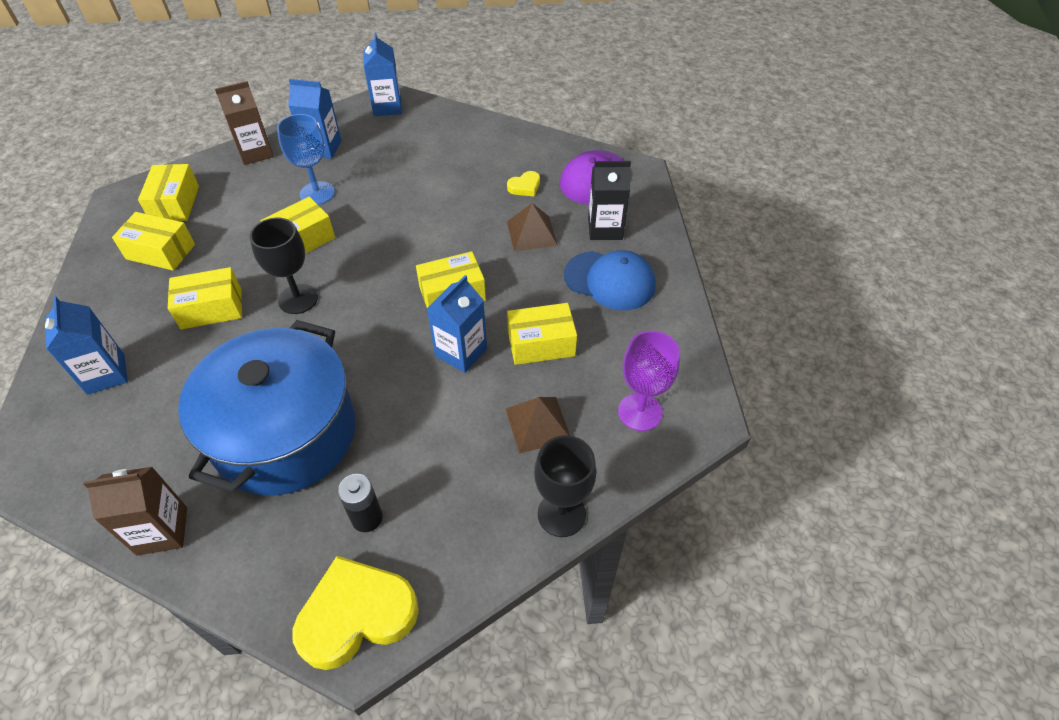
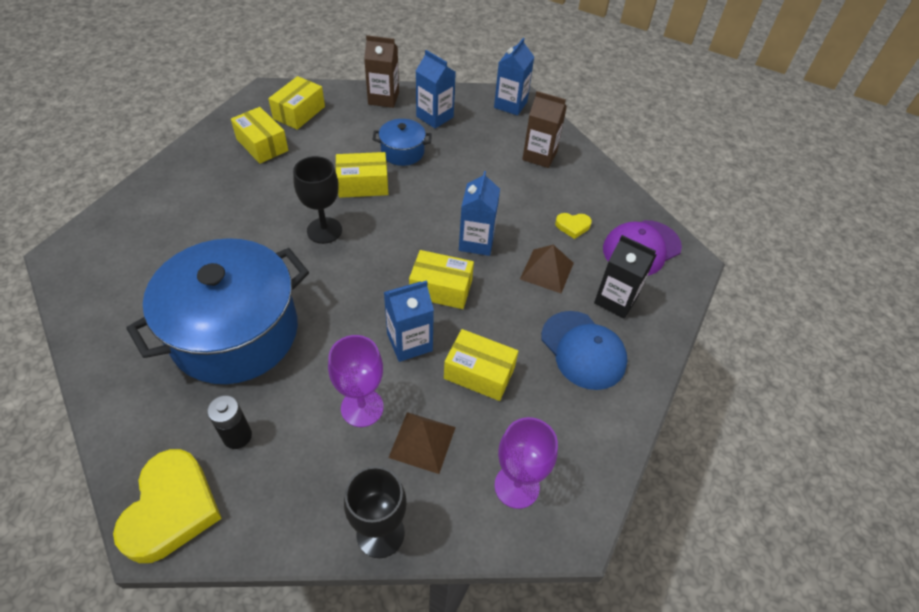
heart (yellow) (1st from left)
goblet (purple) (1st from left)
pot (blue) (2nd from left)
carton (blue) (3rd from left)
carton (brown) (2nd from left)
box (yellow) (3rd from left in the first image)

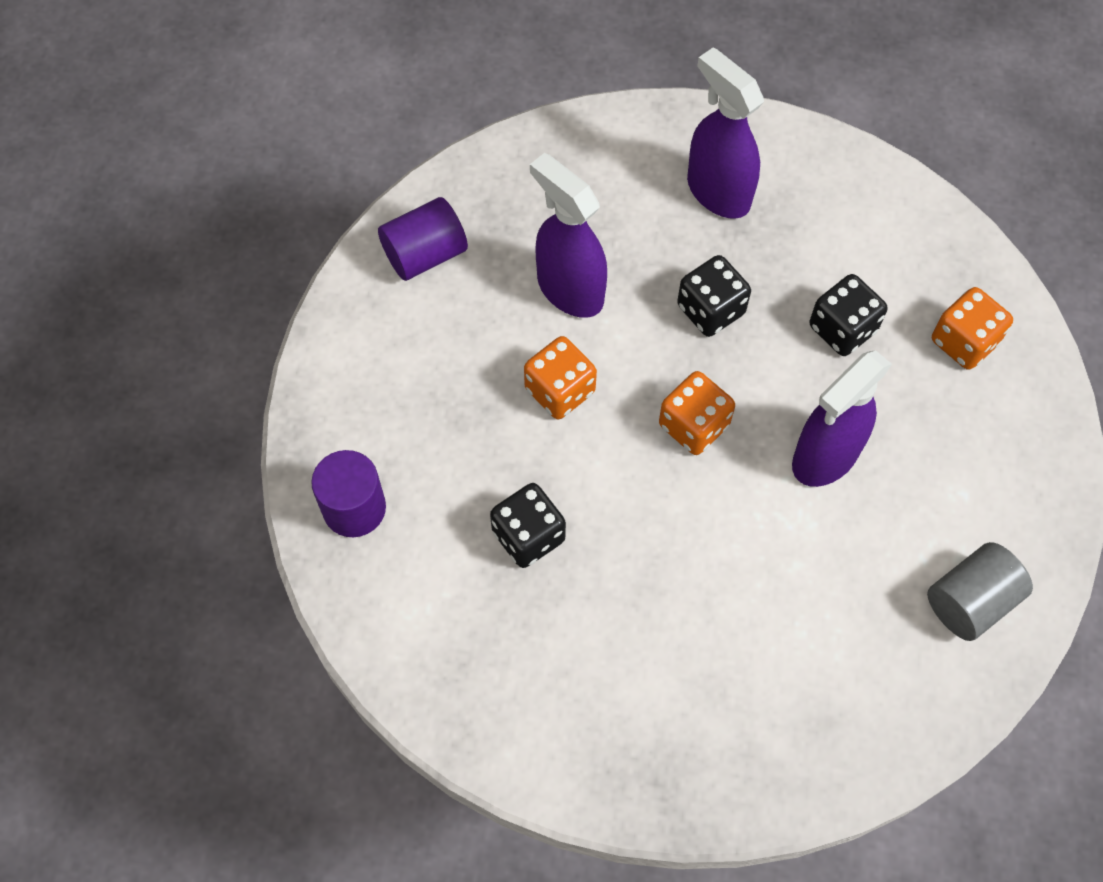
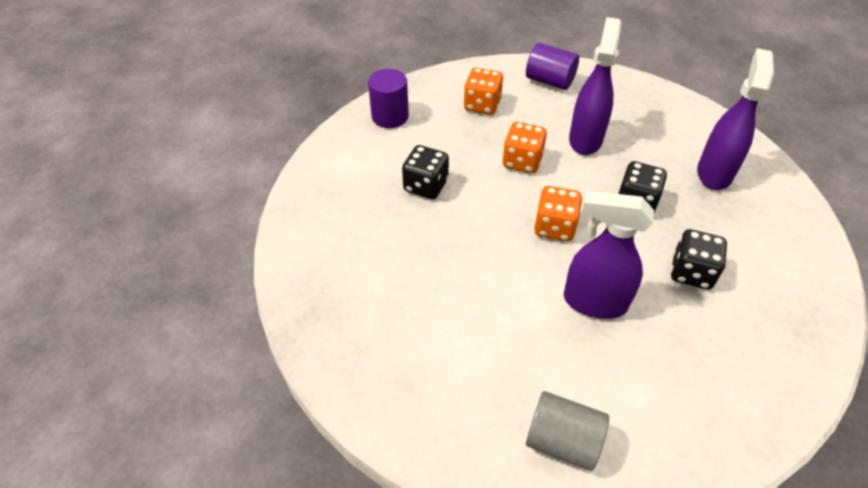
dice (orange) (1st from left)

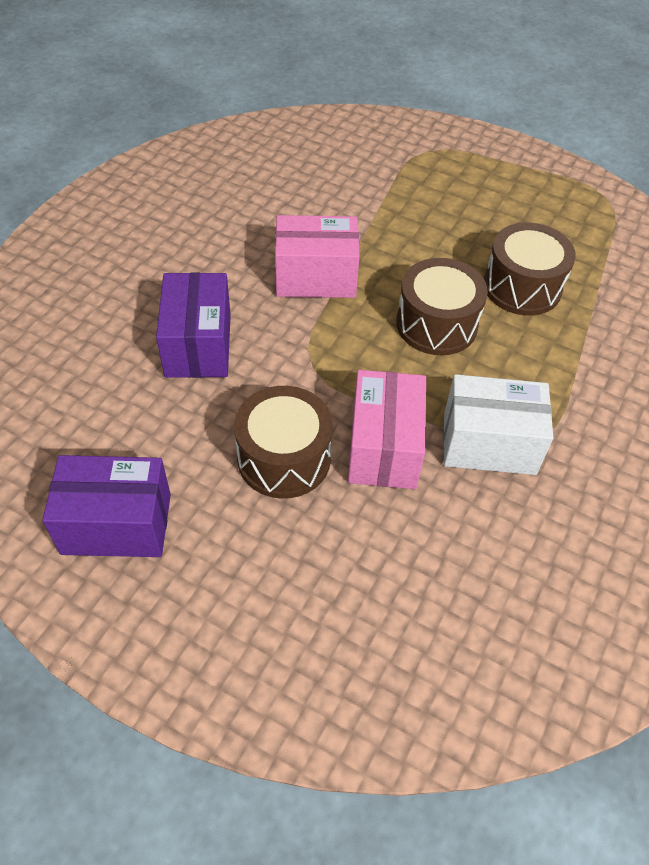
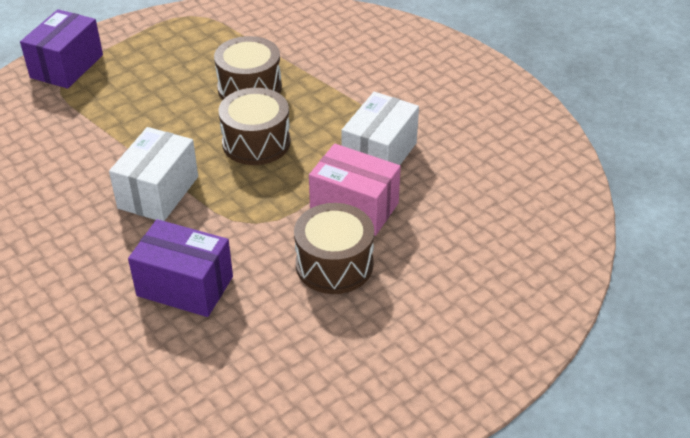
box (purple) (1st from left)
box (white) (1st from left)

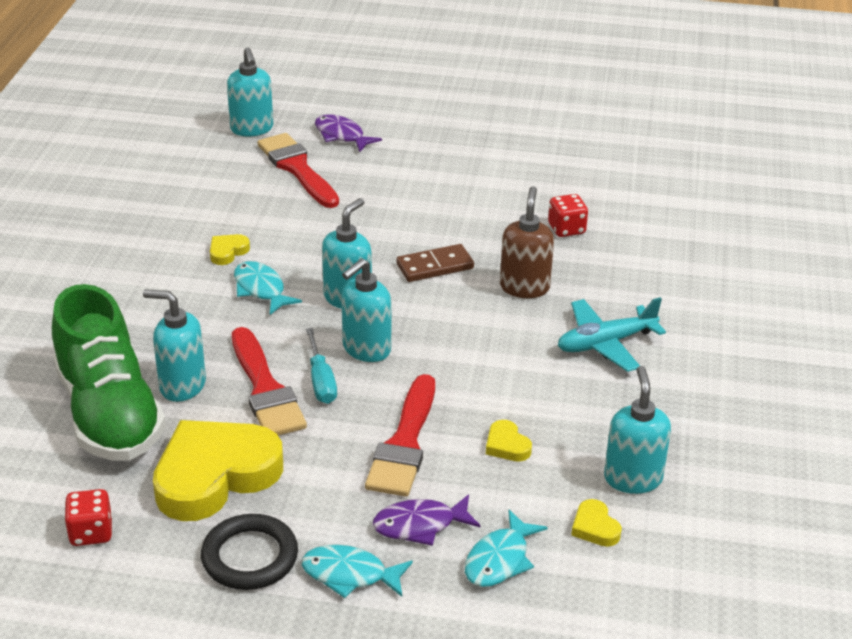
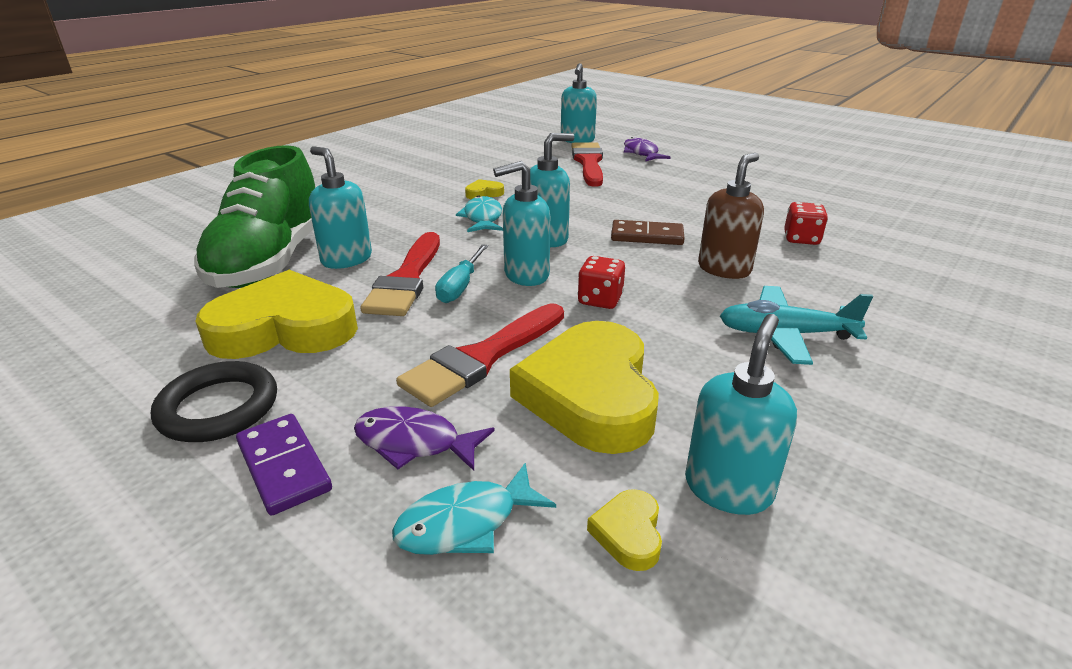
domino (purple)
heart (yellow) (3rd from left)
dice (red) (1st from left)

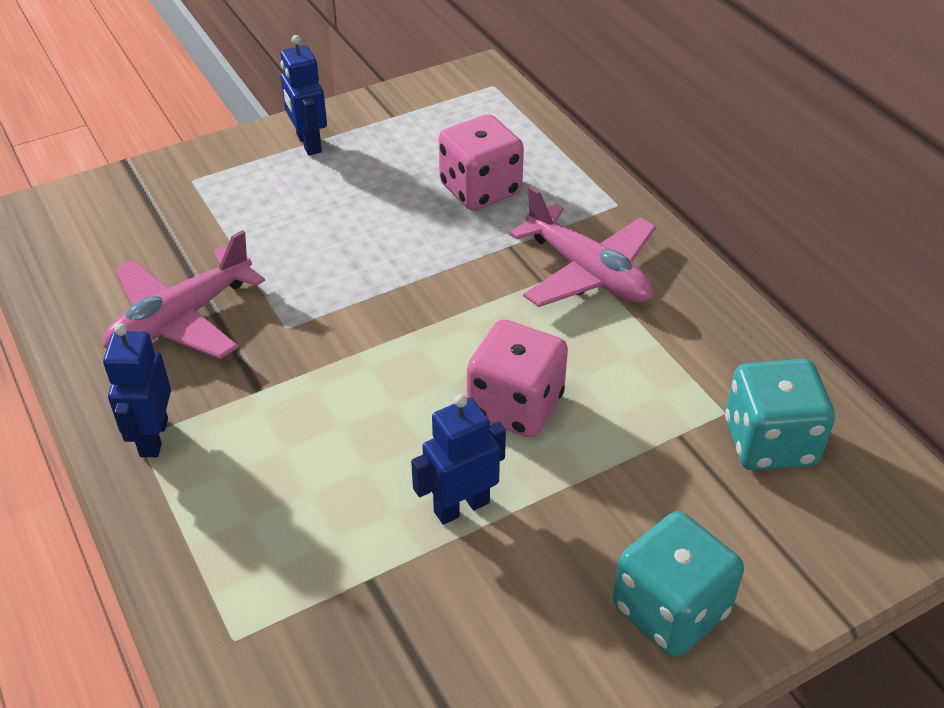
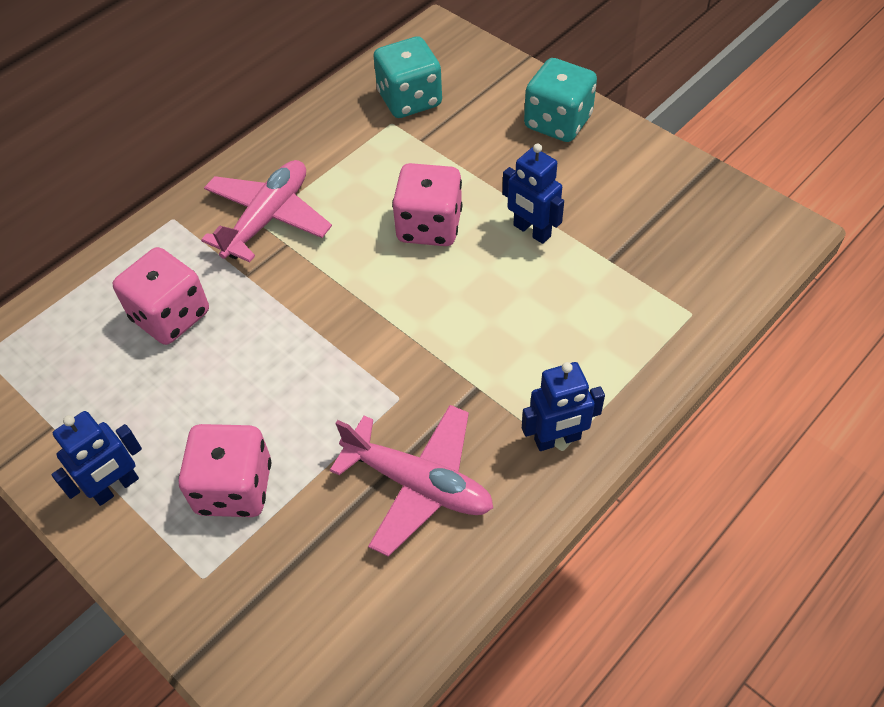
dice (pink) (2nd from left)

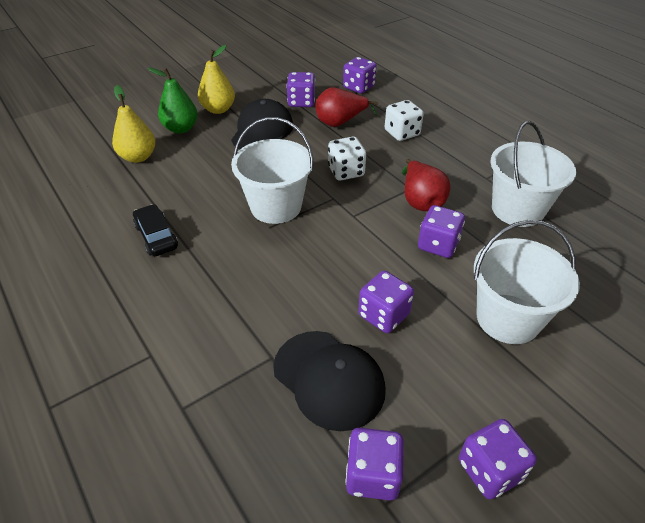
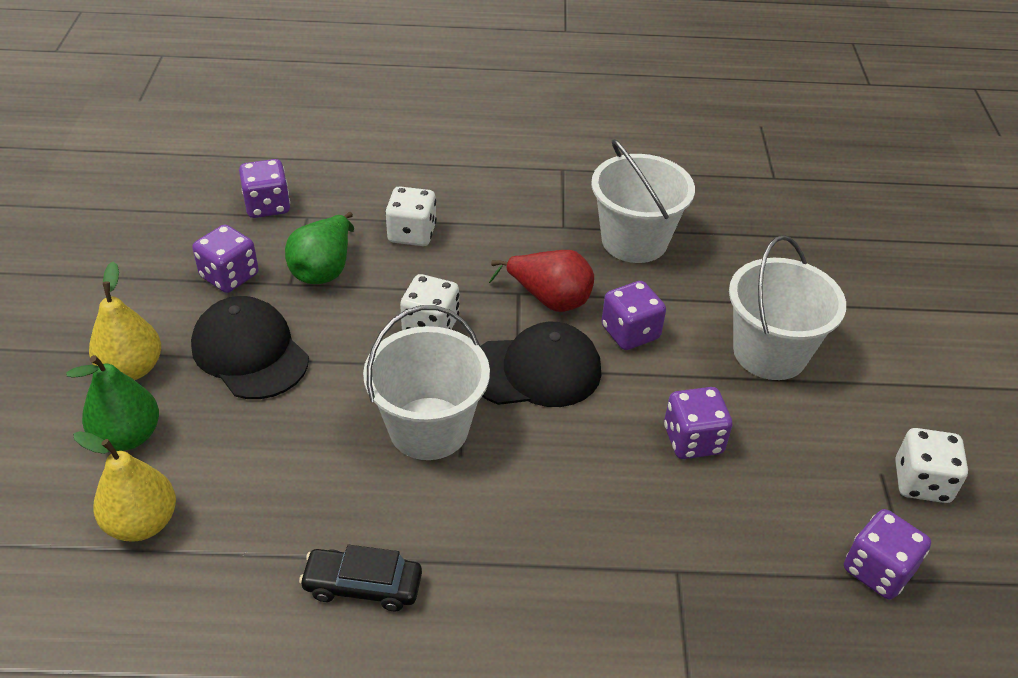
pear (green) (2nd from left)
cap (black) (2nd from left)
dice (white) (3rd from left)

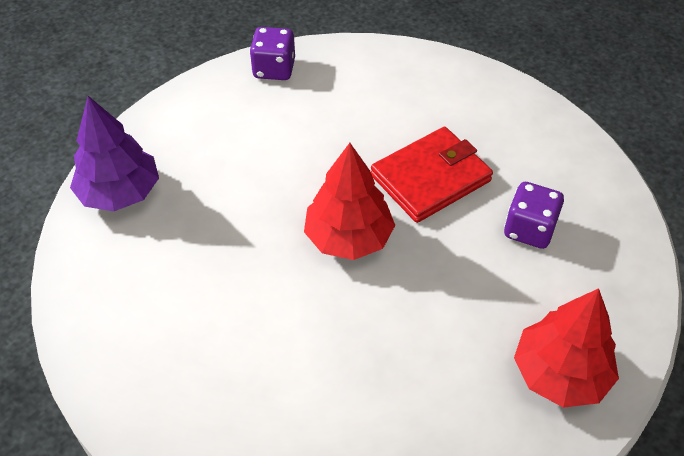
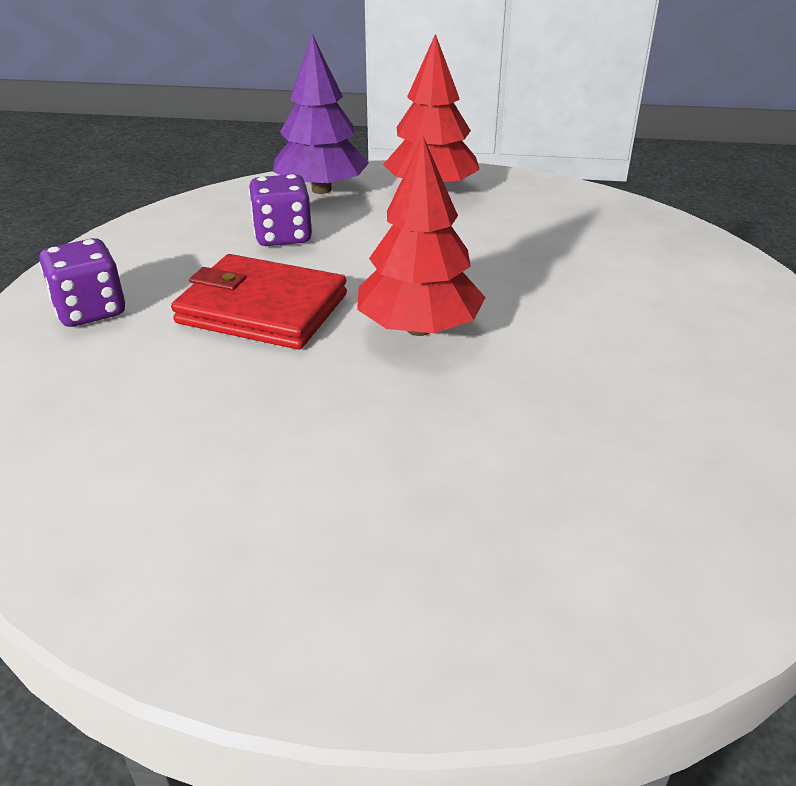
dice (purple) (1st from left)
tree (purple)

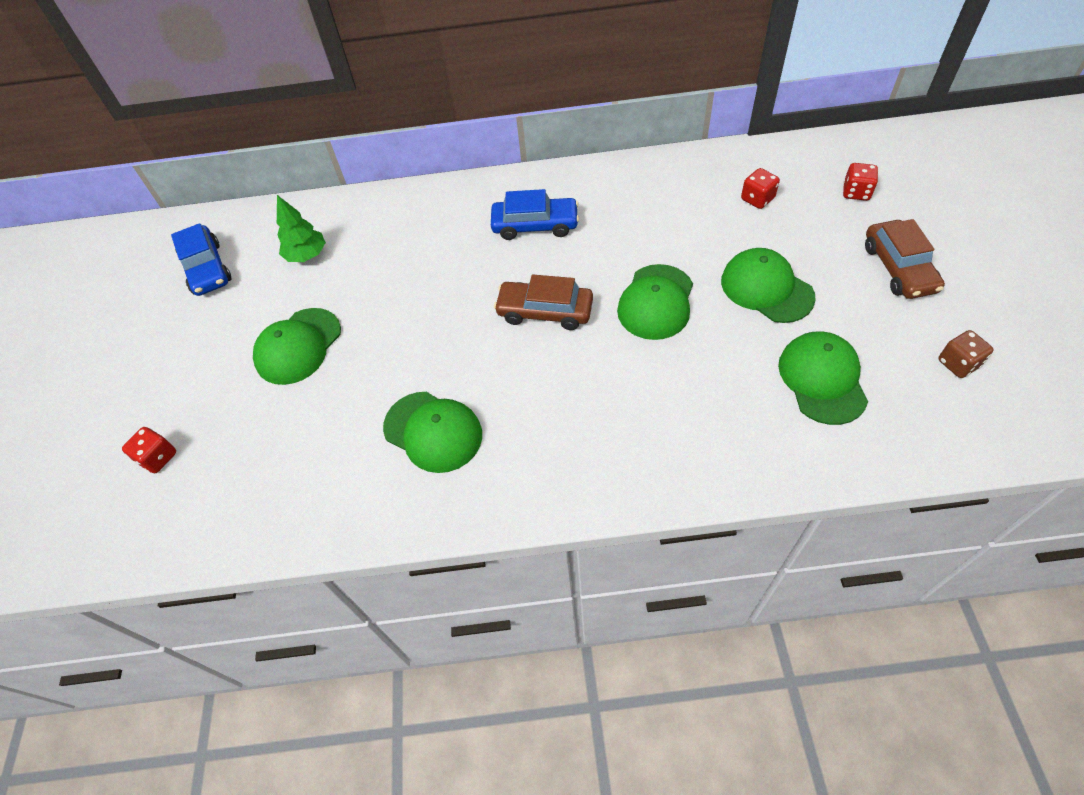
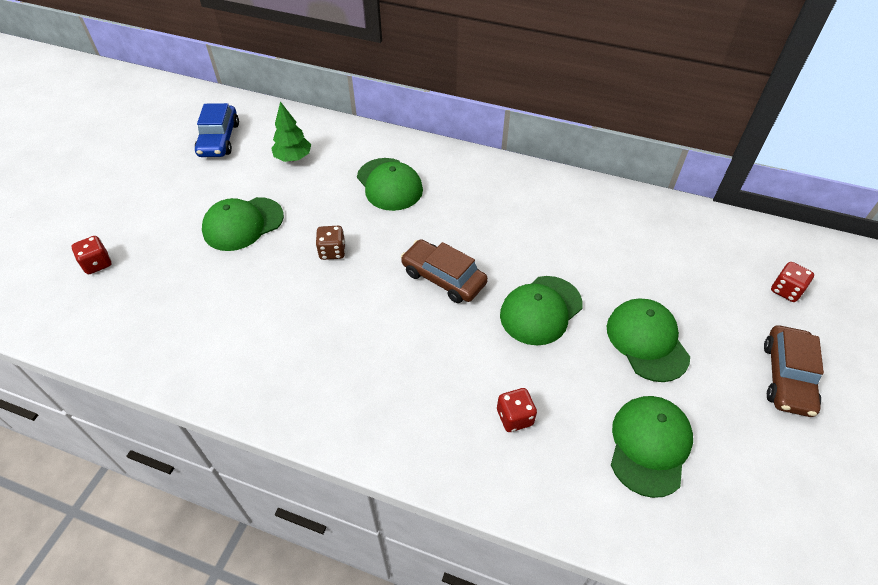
dice (brown)
cap (green) (2nd from left)
dice (red) (2nd from left)
car (blue) (2nd from left in the first image)

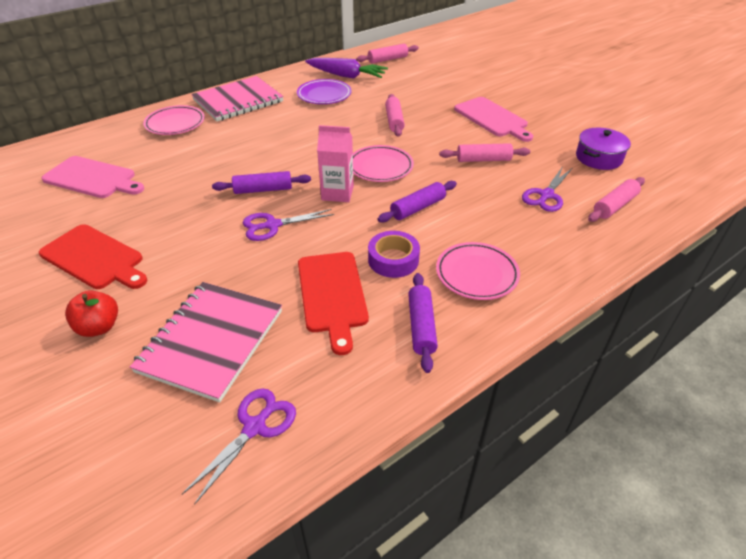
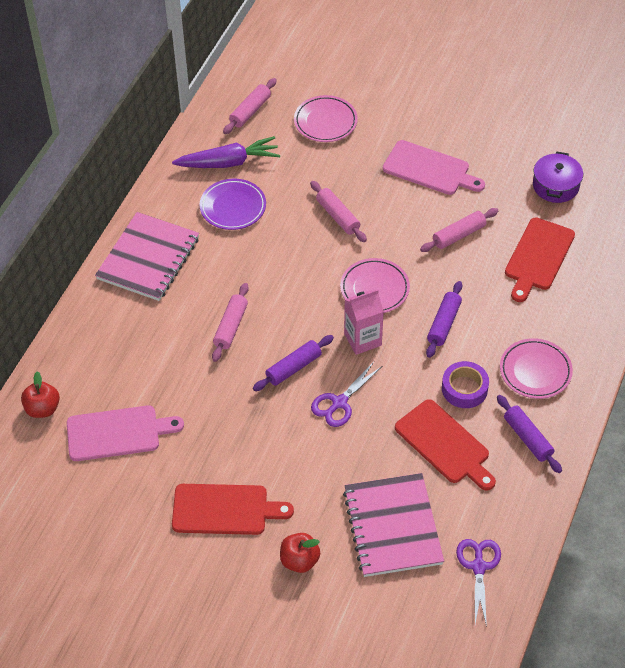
apple (red) (1st from left)
rolling pin (pink) (1st from left)
plate (pink) (1st from left)
cutting board (red) (3rd from left)

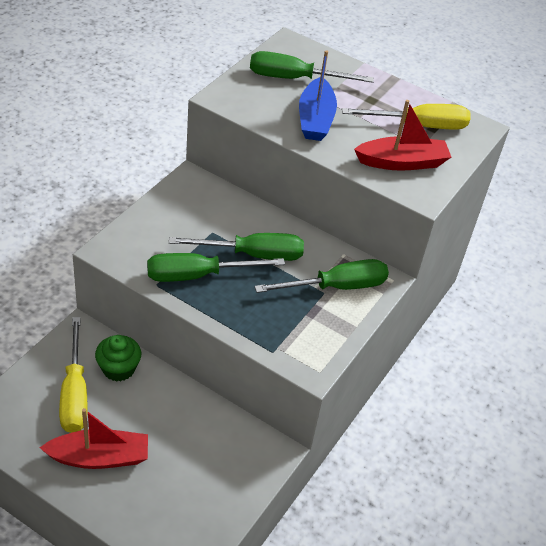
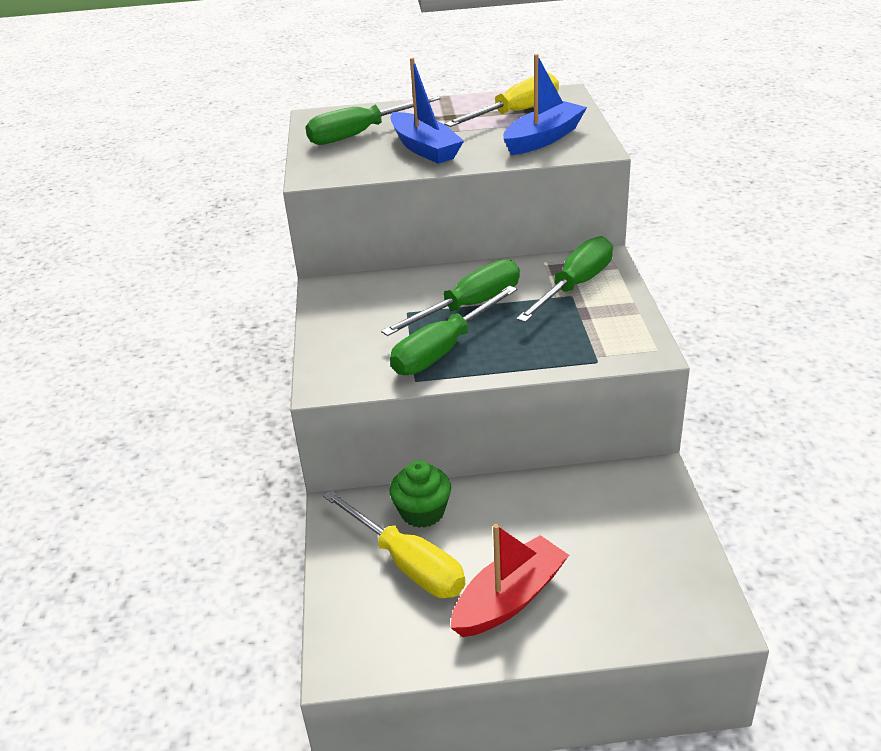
boat (blue) (2nd from left)

